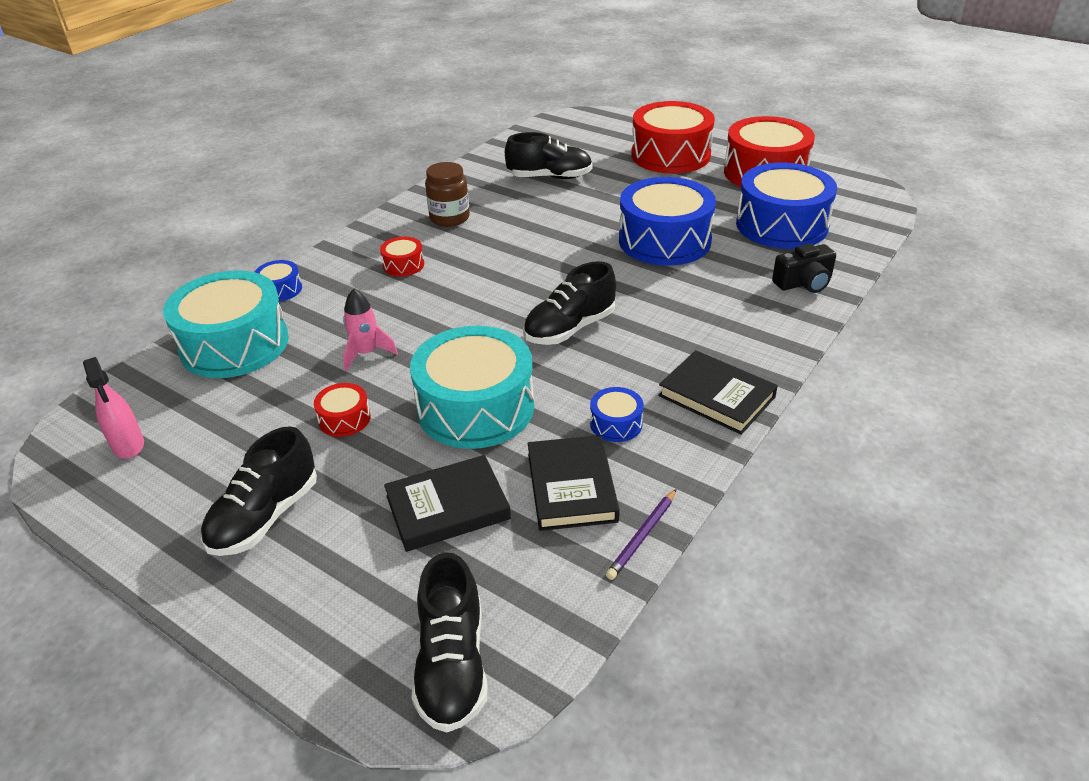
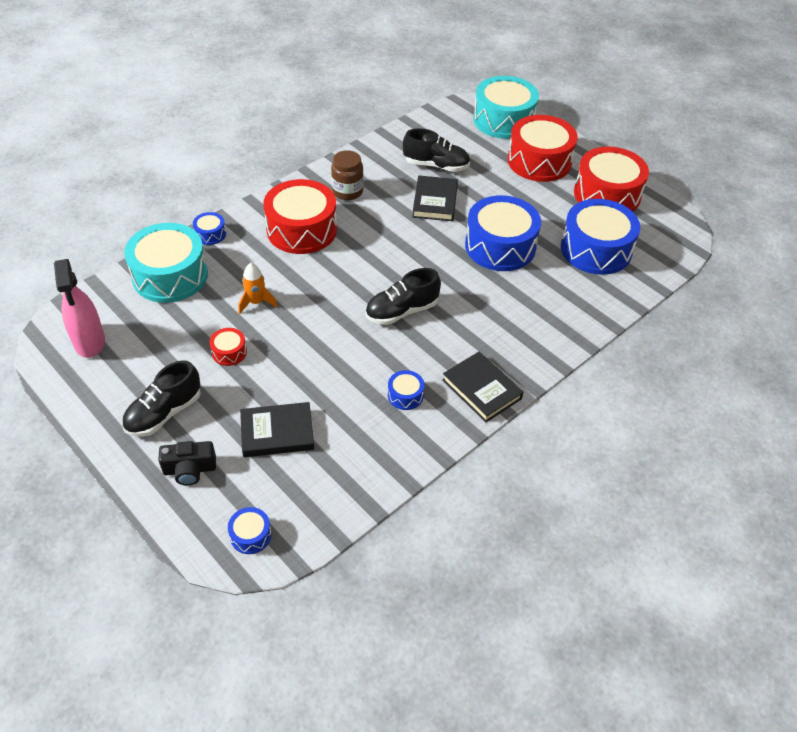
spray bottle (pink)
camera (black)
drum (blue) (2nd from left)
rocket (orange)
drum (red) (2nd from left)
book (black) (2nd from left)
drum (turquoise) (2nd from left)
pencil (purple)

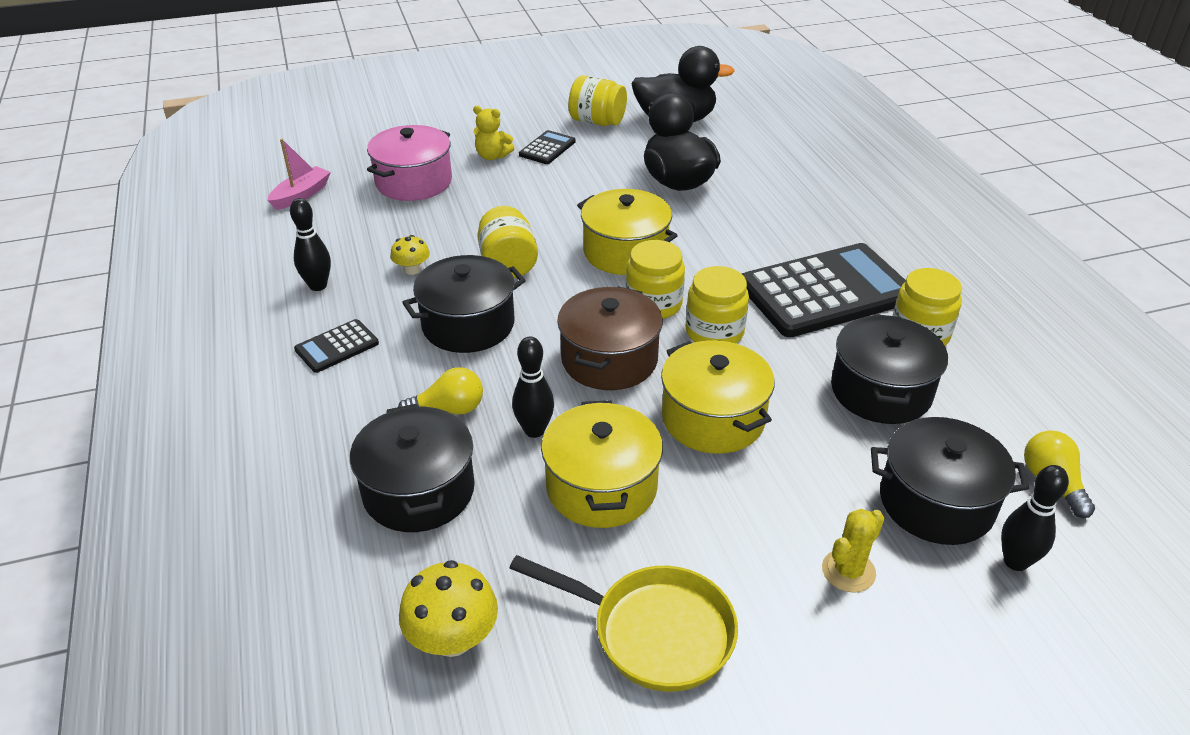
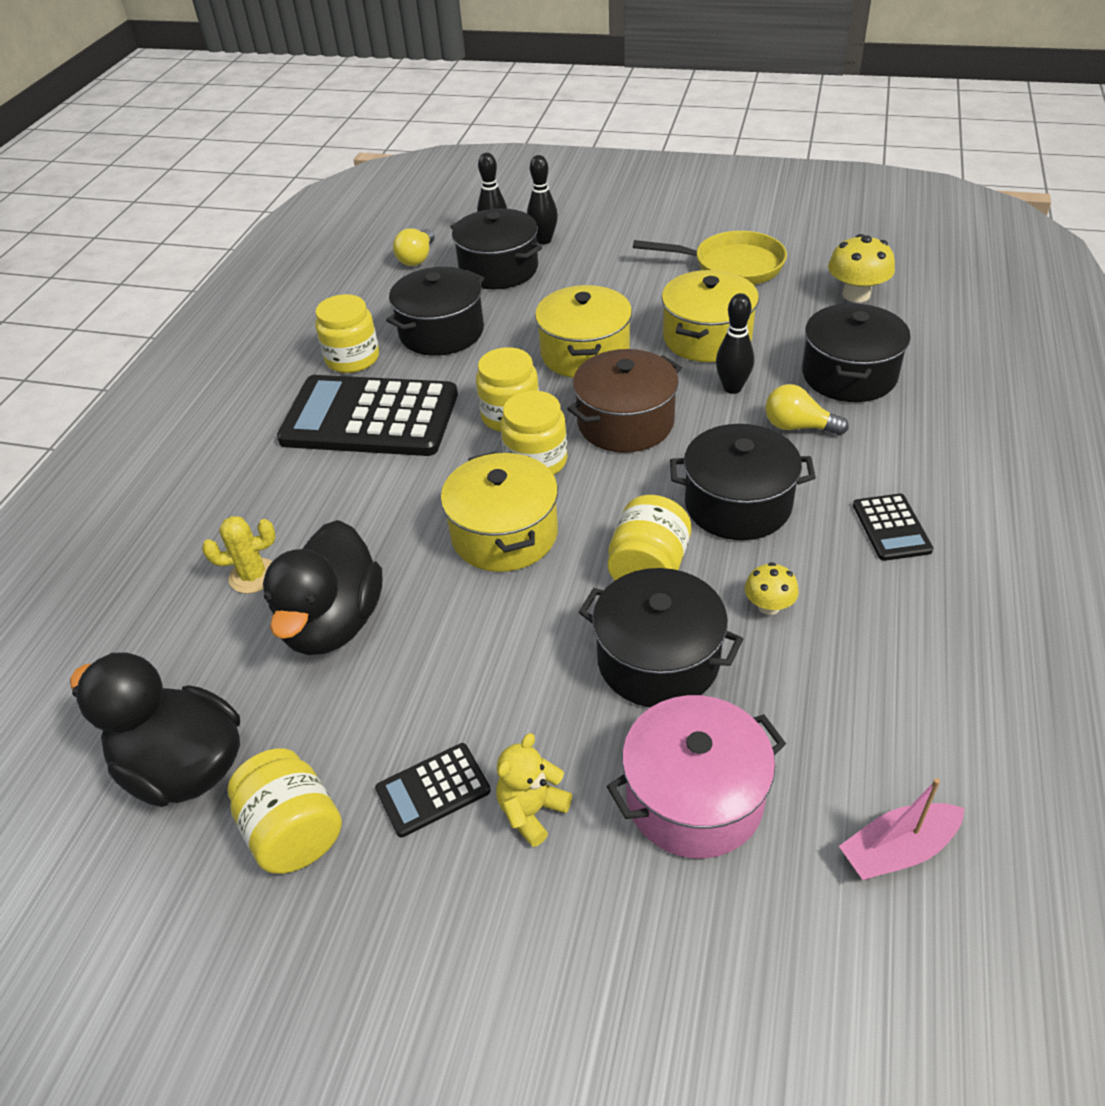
cactus (yellow)
teddy bear (yellow)
bowling pin (black) (2nd from left)
pot (black) (3rd from left)
pan (yellow)
calculator (black) (3rd from left)

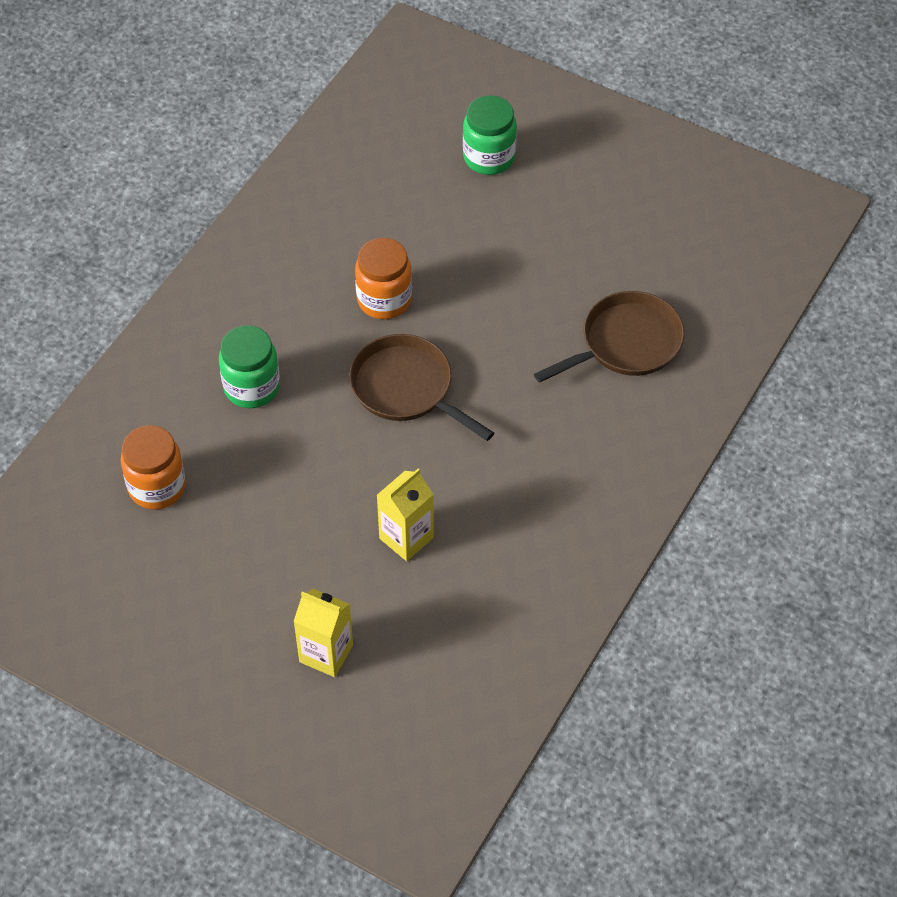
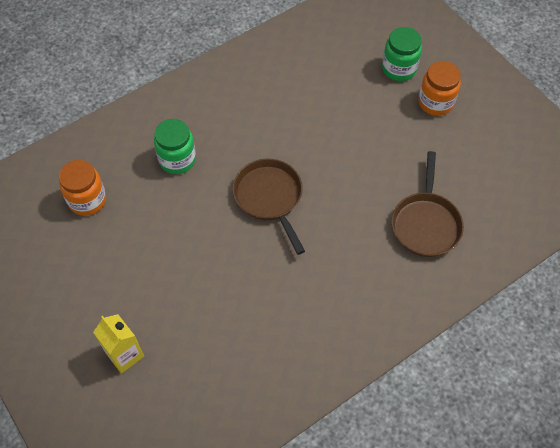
pan (brown) (2nd from left)
jar (orange) (2nd from left)
carton (yellow) (2nd from left in the first image)

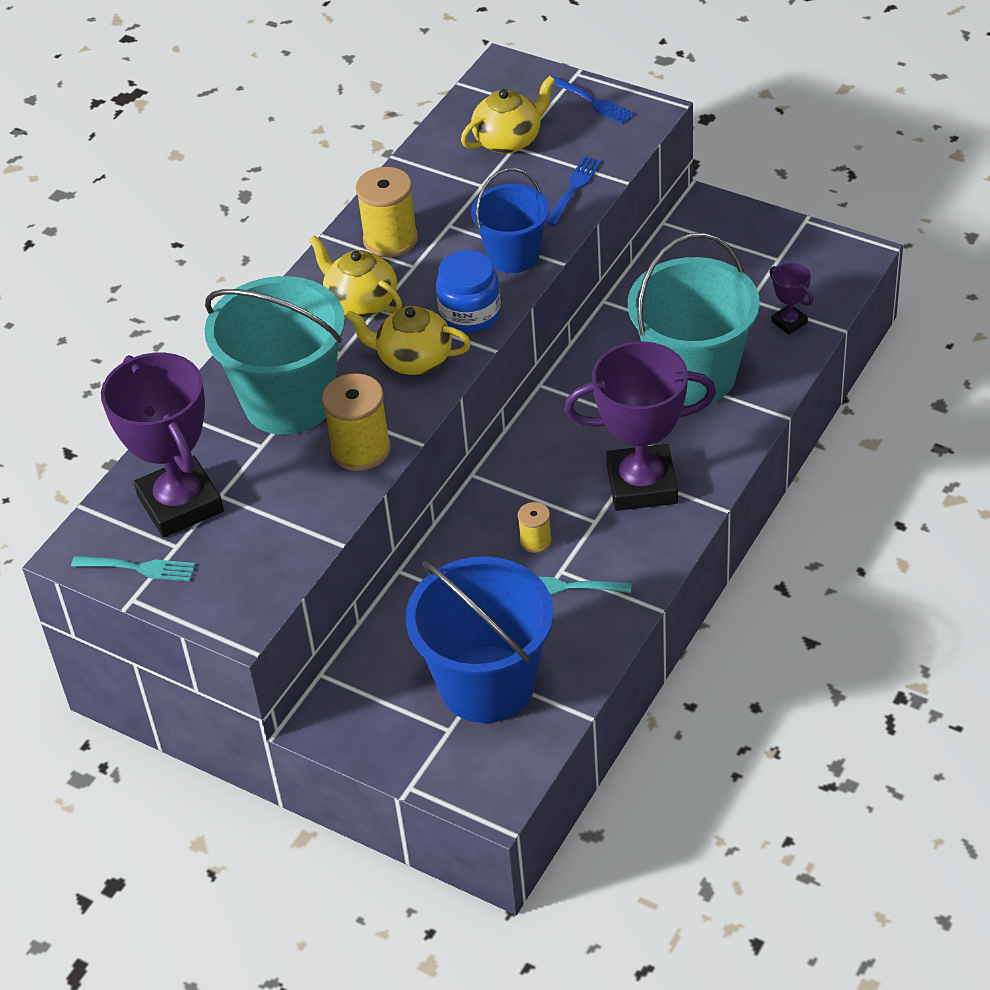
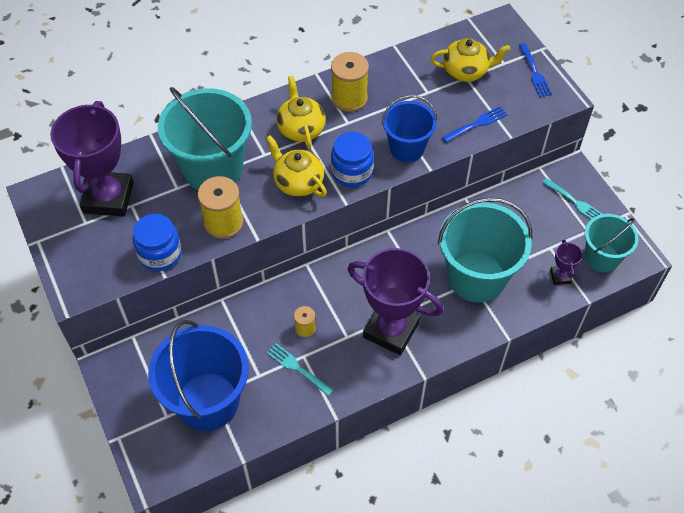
jar (blue) (1st from left)
fork (turquoise) (2nd from left)
bucket (turquoise) (3rd from left)

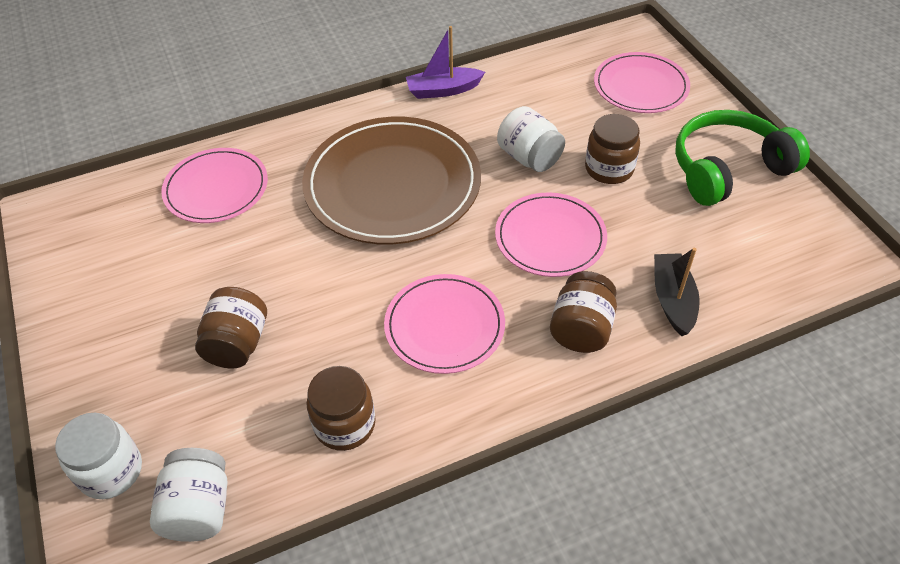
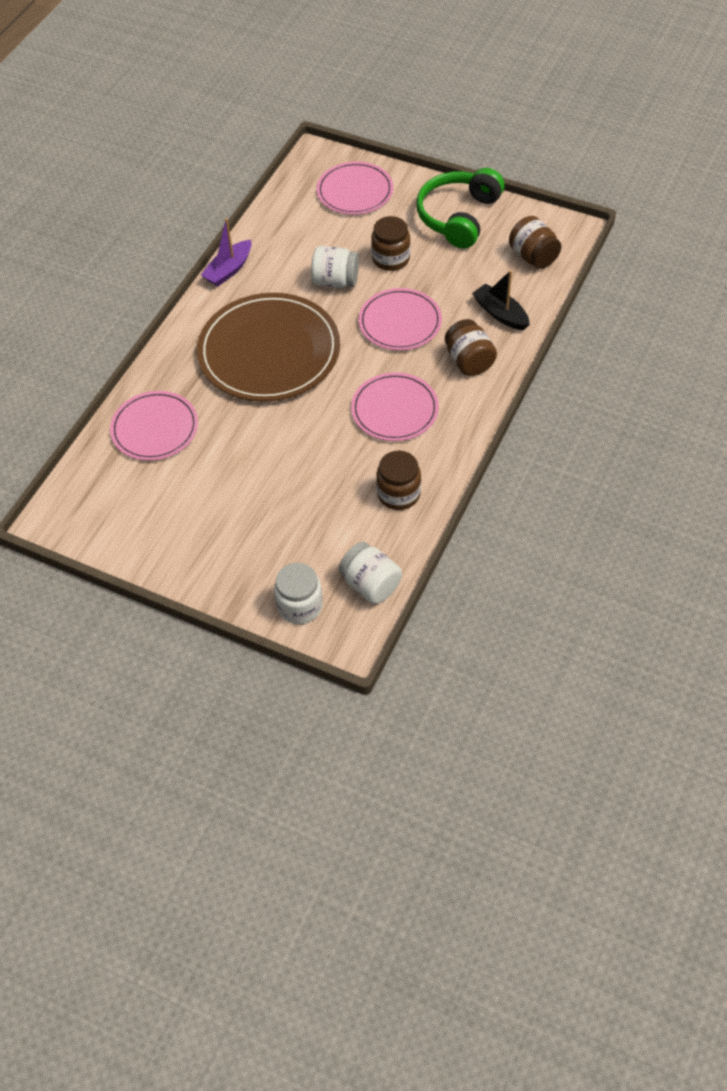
jar (brown) (4th from left)

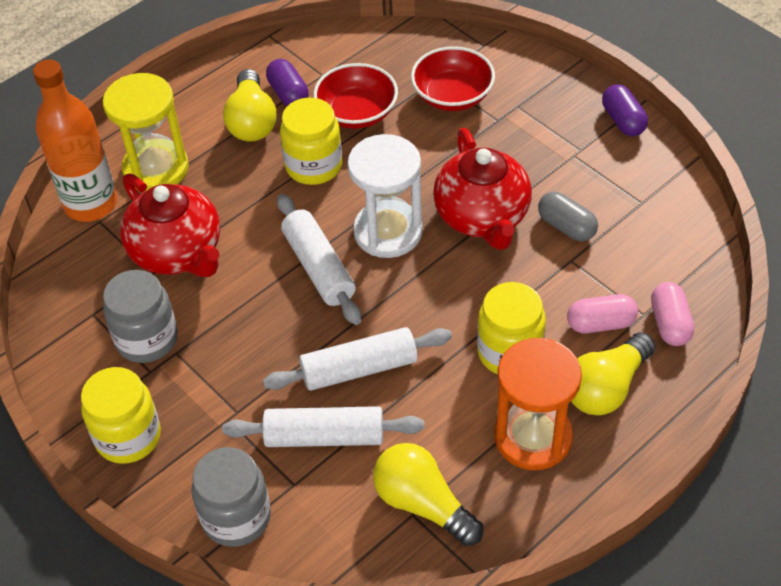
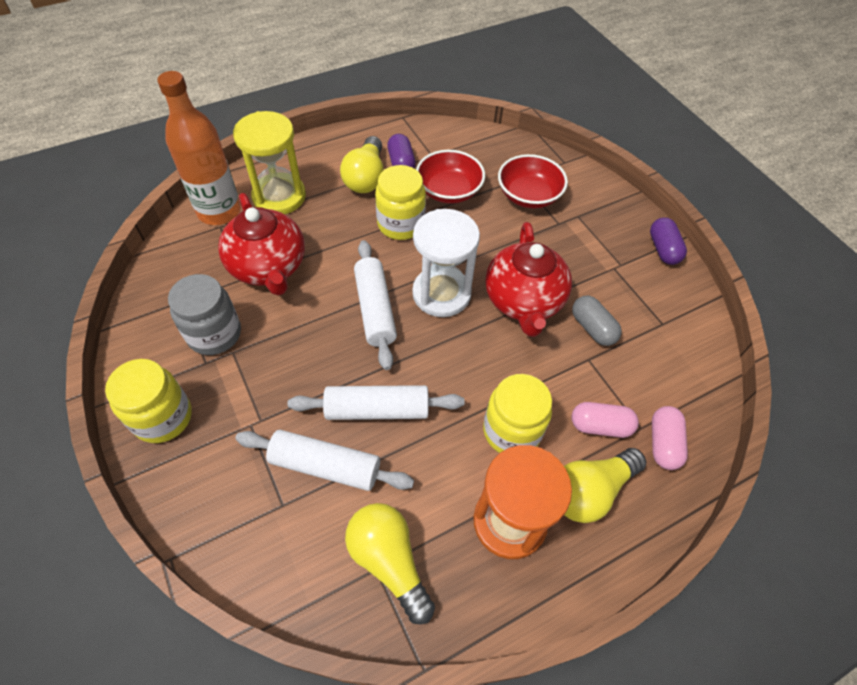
jar (grey) (2nd from left in the first image)

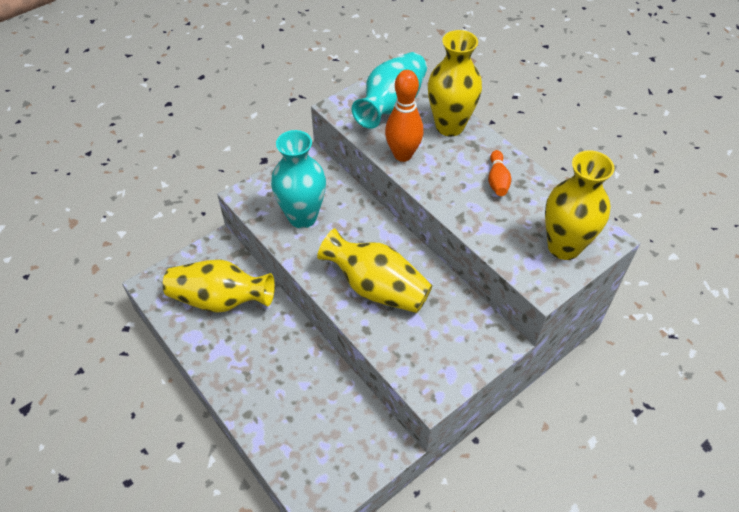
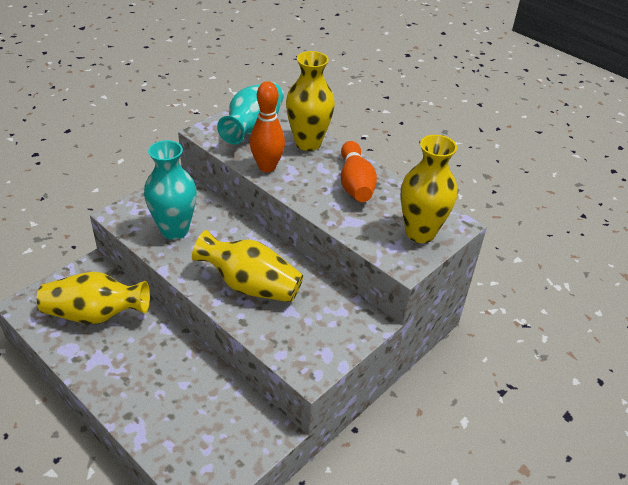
bowling pin (orange) (2nd from left)

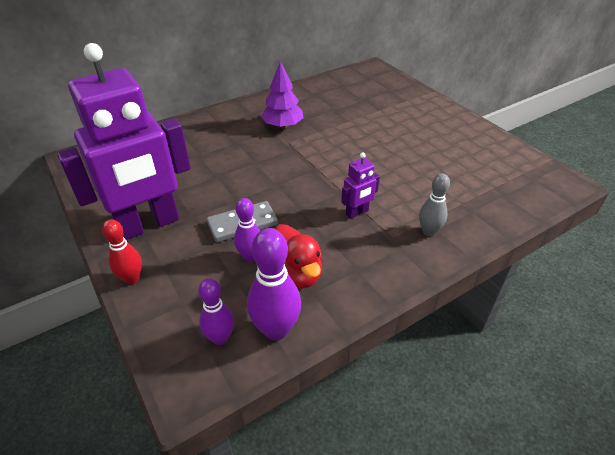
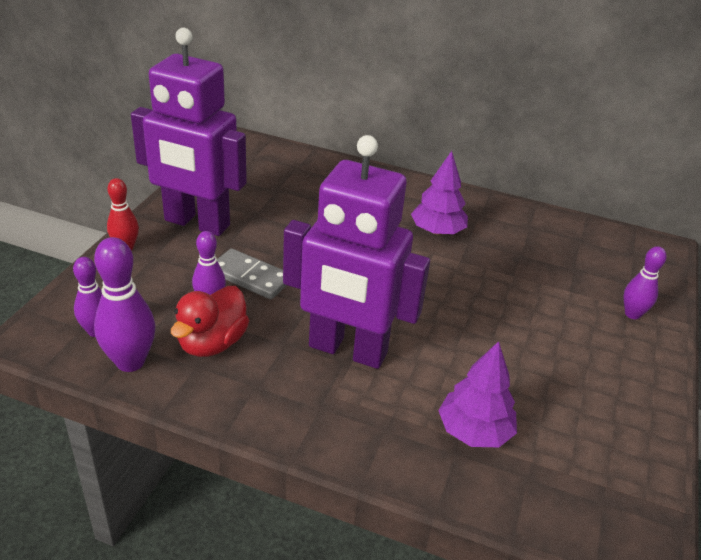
robot (purple) (2nd from left)
tree (purple) (2nd from left)
bowling pin (purple) (4th from left)
bowling pin (grey)

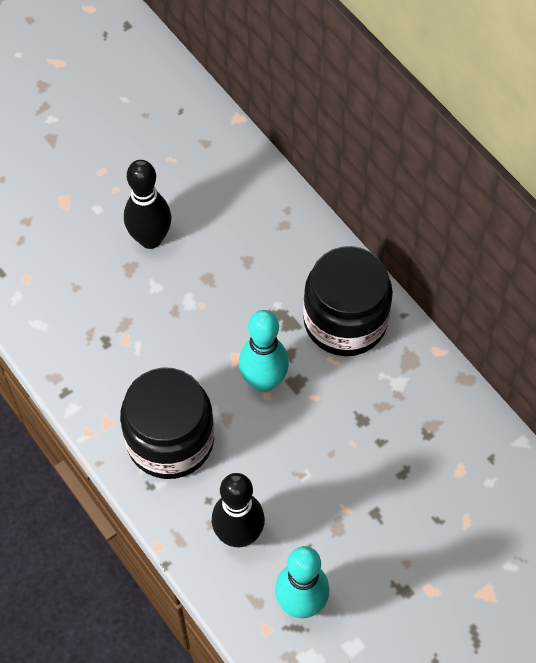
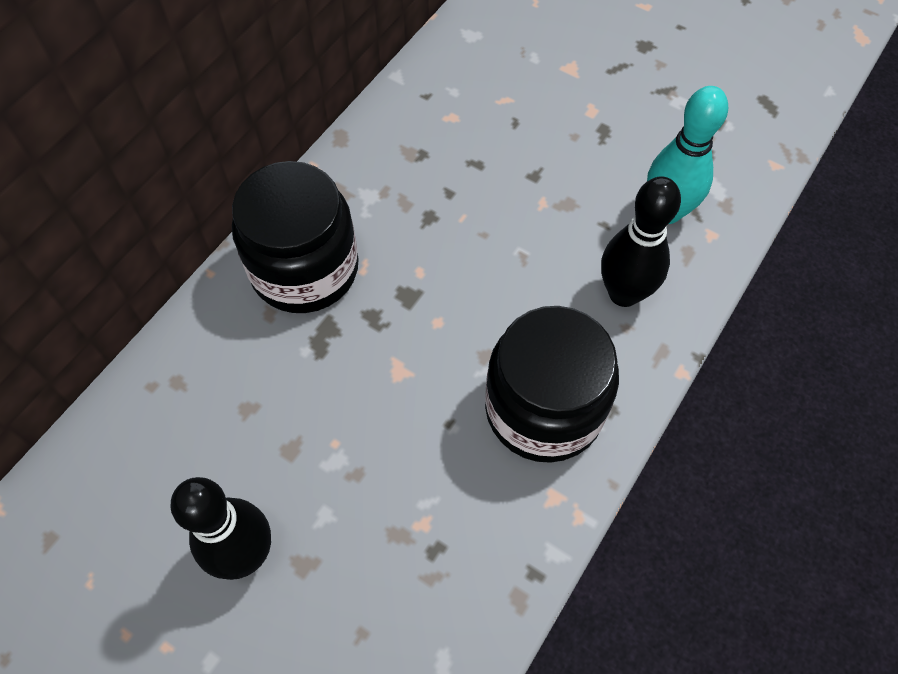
bowling pin (turquoise) (1st from left in the first image)

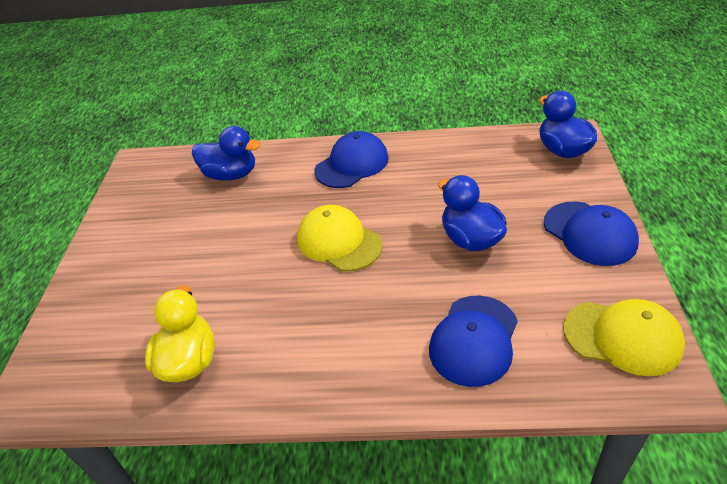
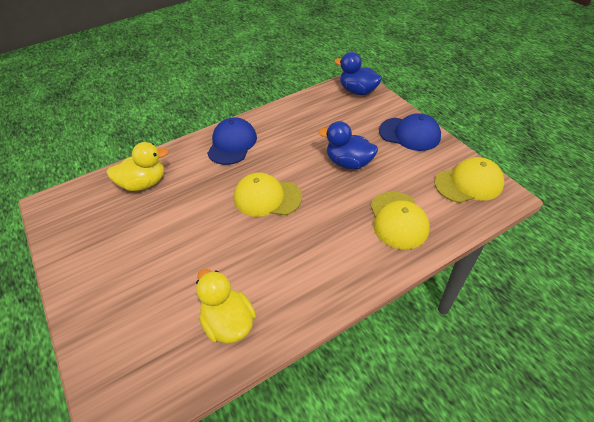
duck (yellow) (1st from left)
cap (yellow) (2nd from left)

